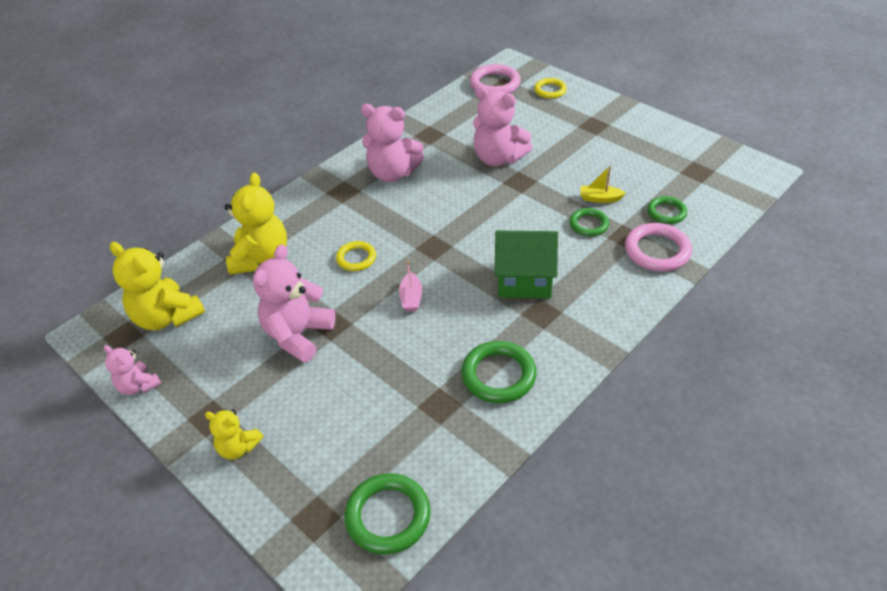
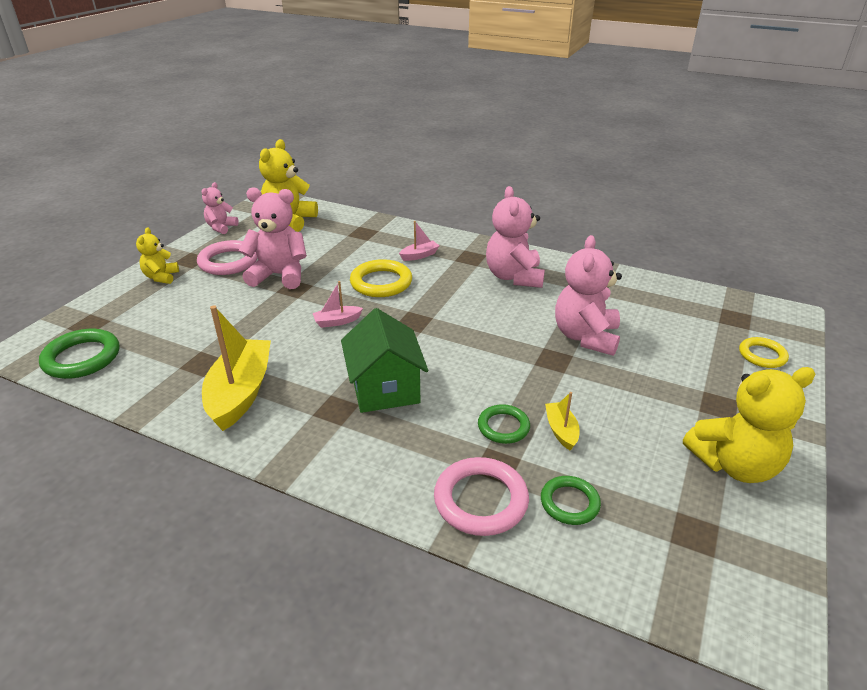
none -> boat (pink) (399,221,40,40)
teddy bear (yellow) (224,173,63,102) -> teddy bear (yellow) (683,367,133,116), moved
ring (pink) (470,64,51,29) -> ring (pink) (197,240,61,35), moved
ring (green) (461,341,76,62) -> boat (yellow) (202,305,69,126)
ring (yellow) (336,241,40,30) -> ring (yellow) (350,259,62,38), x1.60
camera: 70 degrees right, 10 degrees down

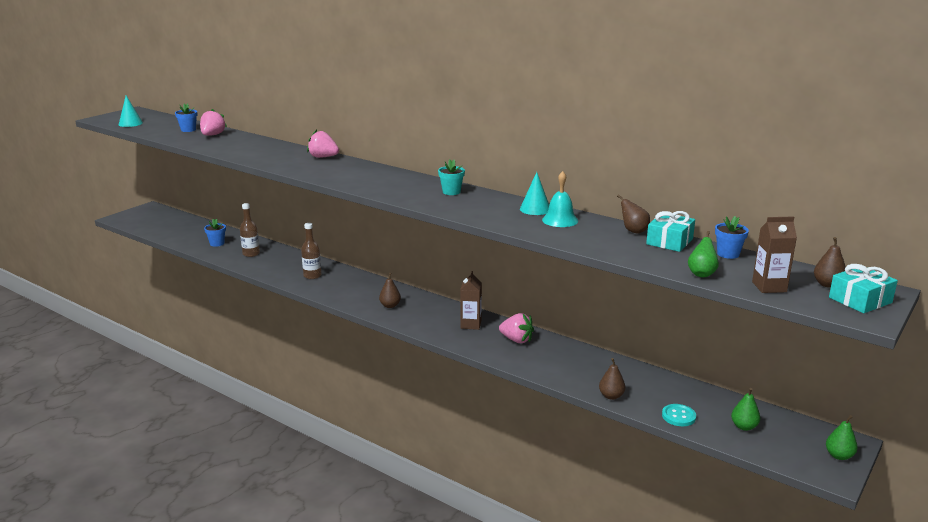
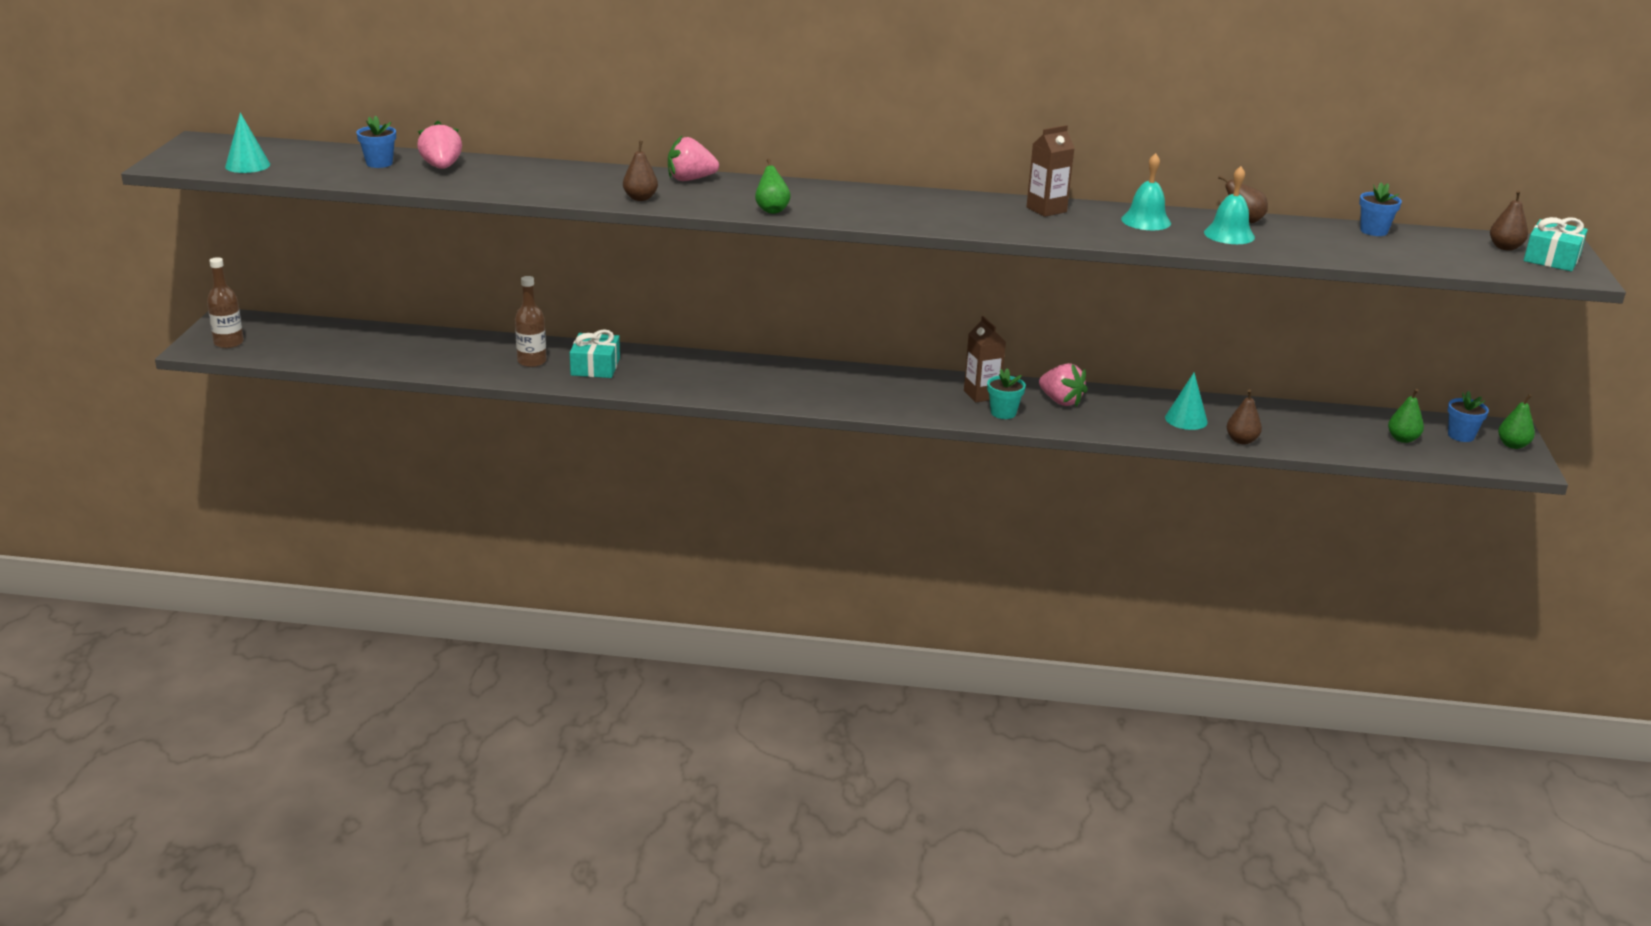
button (turquoise) (662,404,34,22) -> none
none -> bell (turquoise) (1204,166,51,78)
flower pot (blue) (204,219,22,28) -> flower pot (blue) (1448,391,41,51), moved
bottle (brown) (301,223,20,56) -> bottle (brown) (207,257,37,91), moved
pear (brown) (379,272,22,36) -> pear (brown) (623,141,35,60), moved
flower pot (turquoise) (438,160,27,35) -> flower pot (turquoise) (987,368,39,51), moved
cone (turquoise) (520,172,29,43) -> cone (turquoise) (1165,373,43,57), moved
gift (turquoise) (646,211,49,41) -> gift (turquoise) (570,329,50,49), moved
pear (green) (688,231,31,46) -> pear (green) (755,158,36,56), moved
carton (brown) (752,216,45,77) -> carton (brown) (1026,125,48,92), moved
strawberry (pink) (499,313,35,30) -> strawberry (pink) (1039,363,49,44), 45 degrees clockwise
camera: 30 degrees left, 5 degrees up

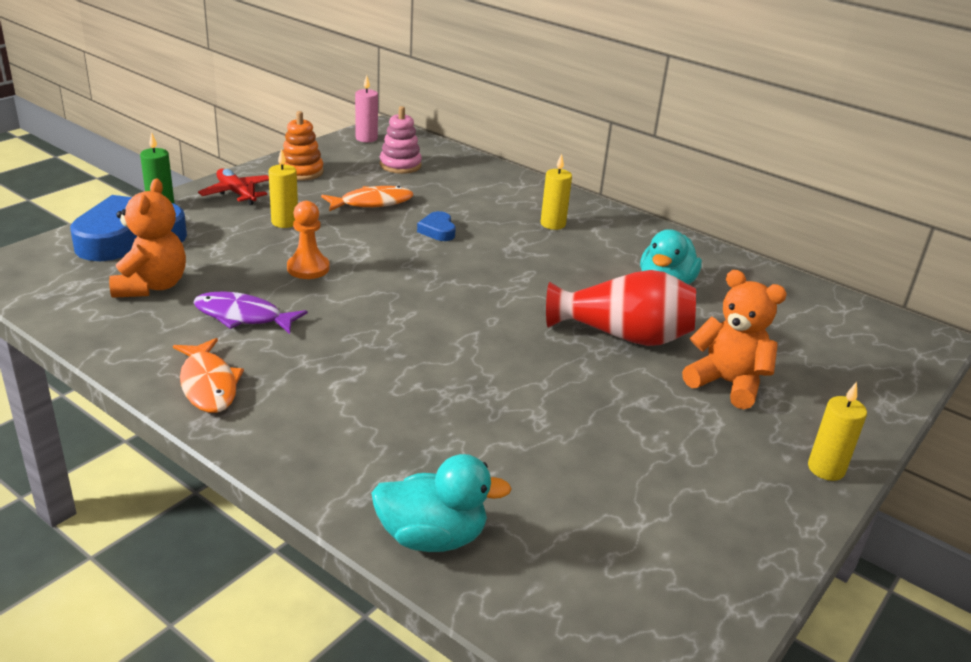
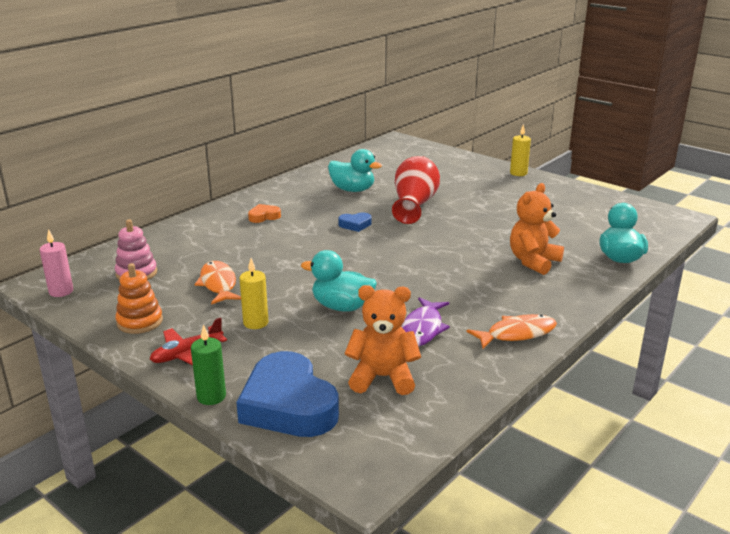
heart (blue) (417,211,39,30) -> heart (blue) (338,212,33,20), moved
teddy bear (orange) (682,270,105,140) -> teddy bear (orange) (510,183,54,92), moved
pawn (orange) (287,201,43,78) -> duck (turquoise) (301,250,76,62)
candle (yellow) (541,154,31,76) -> heart (orange) (248,204,33,19)
camera: 85 degrees left, 5 degrees down

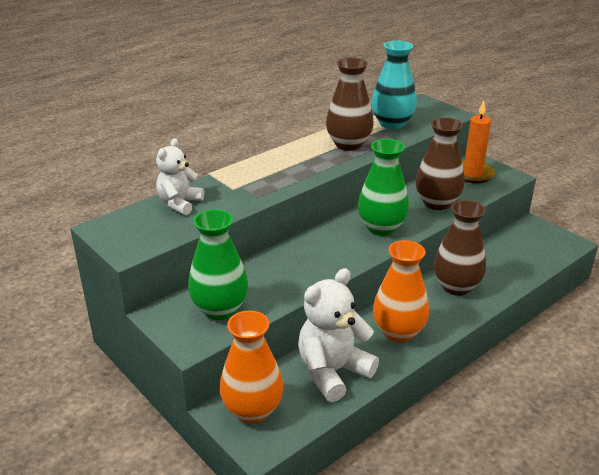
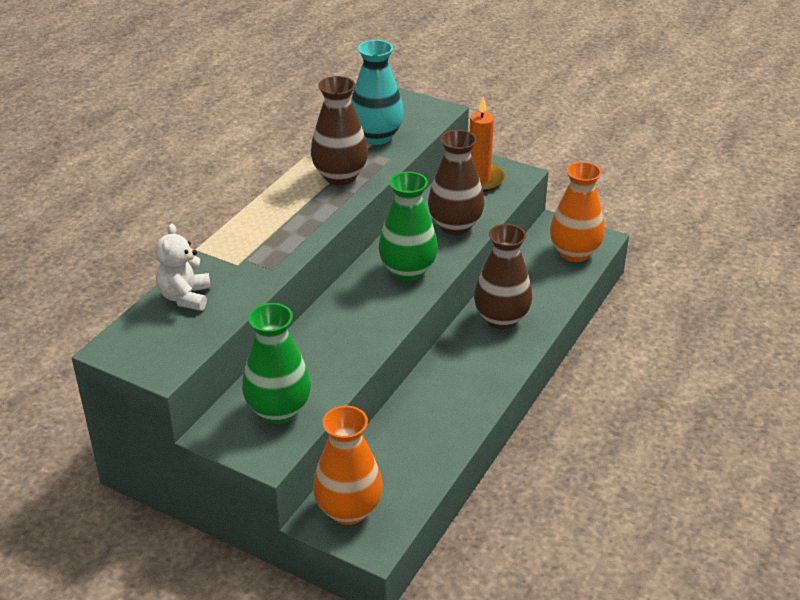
teddy bear (white) (298,268,81,134) -> none
vase (orange) (373,240,56,102) -> vase (orange) (550,162,55,100), moved
camera: 20 degrees left, 5 degrees up

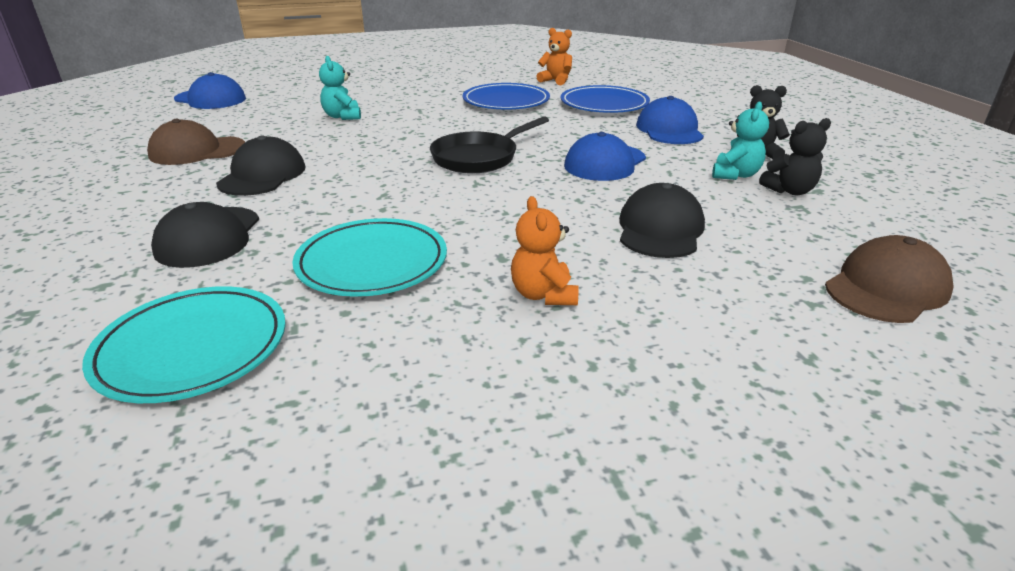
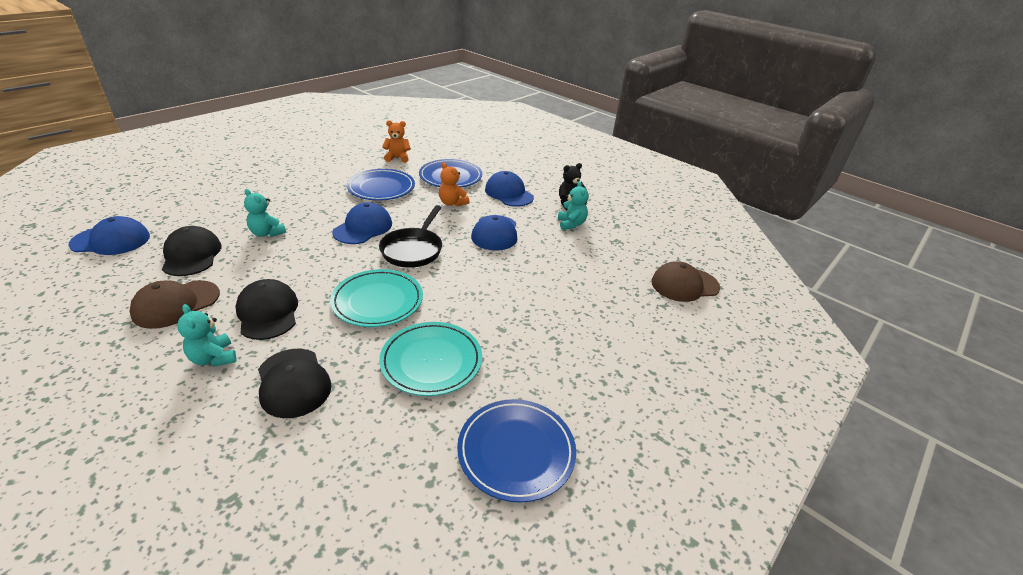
teddy bear (black) (759,118,72,77) -> none
none -> teddy bear (turquoise) (177,304,59,63)
none -> cap (blue) (332,202,60,42)
none -> plate (blue) (457,399,119,104)
plate (turquoise) (82,286,204,117) -> plate (turquoise) (330,269,93,58), moved
teddy bear (orange) (511,196,68,109) -> teddy bear (orange) (439,162,31,44), moved
cap (black) (619,183,86,75) -> cap (black) (162,226,60,50), moved
cap (brown) (825,235,129,88) -> cap (brown) (652,261,68,41), 120 degrees counterclockwise
camera: 35 degrees left, 5 degrees up

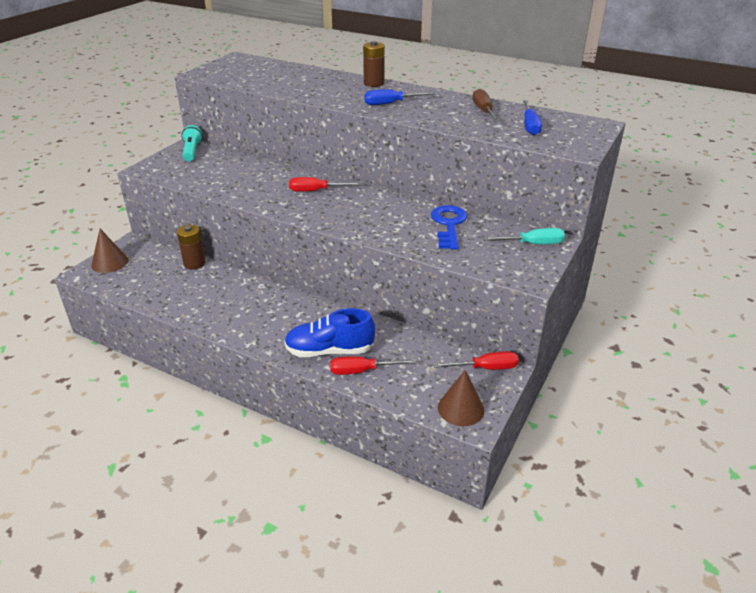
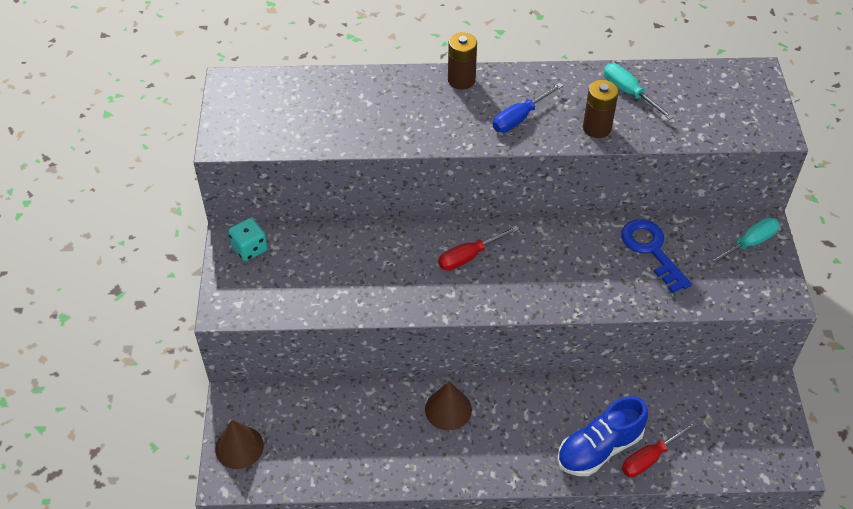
screwdriver (red) (433,351,86,19) -> none
screwdriver (blue) (523,100,19,35) -> none
battery (brown) (177,225,28,44) -> battery (brown) (583,80,36,58), moved
cone (brown) (438,370,46,56) -> cone (brown) (425,381,47,49), moved
flashlight (turquoise) (181,125,22,36) -> dice (turquoise) (228,218,40,43)
screwdriver (brown) (472,89,28,33) -> screwdriver (turquoise) (604,64,70,56)
camera: 30 degrees left, 15 degrees up

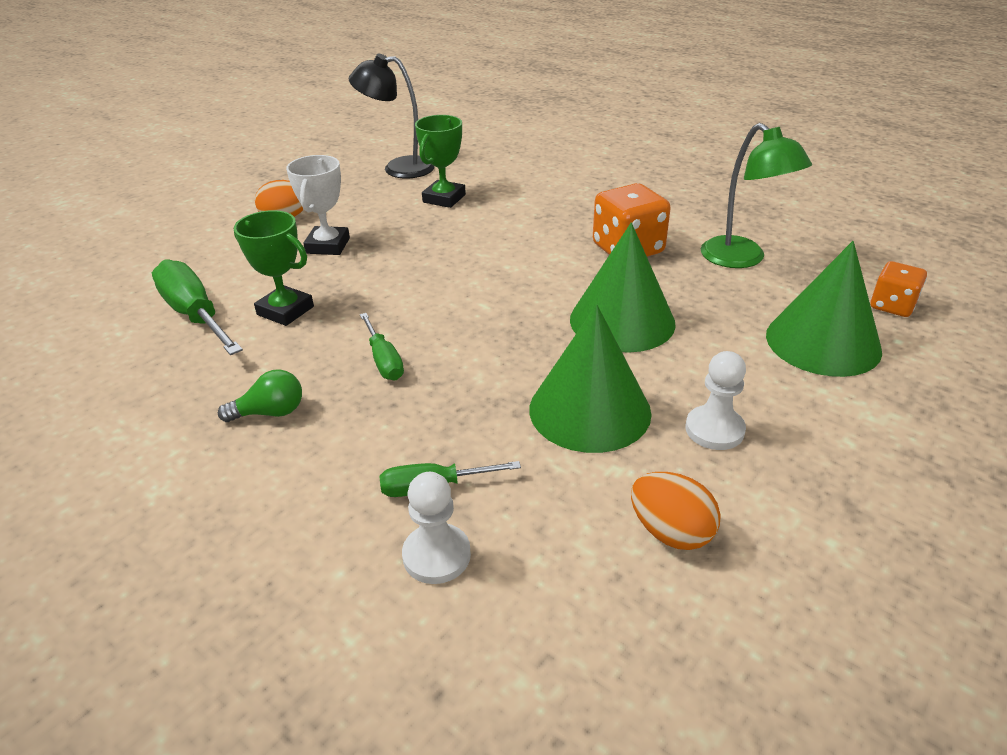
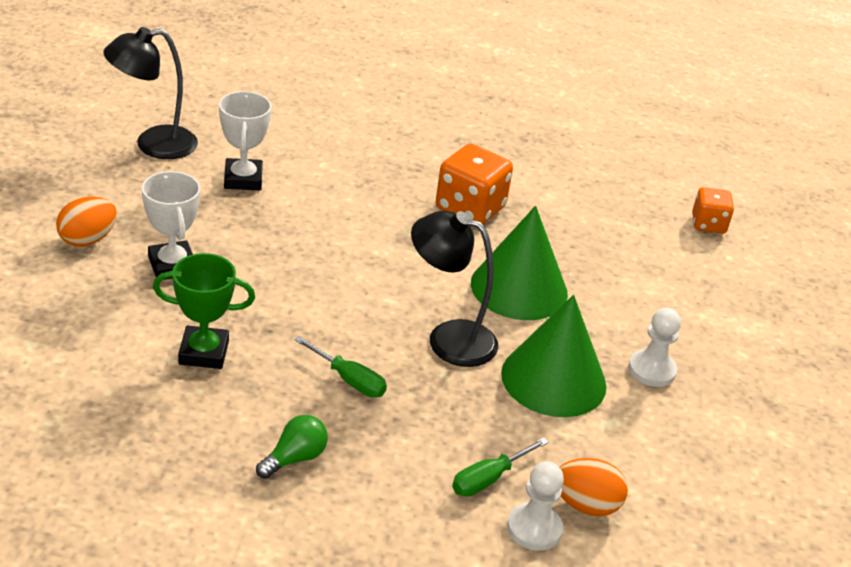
screwdriver (green) (152,259,91,96) -> none
lamp (green) (701,123,111,145) -> none
cone (green) (766,241,116,136) -> none
none -> lamp (black) (411,211,87,156)
egg (orange) (631,472,90,78) -> egg (orange) (559,458,69,58), moved
trophy (green) (415,115,51,93) -> trophy (white) (219,91,53,99)
camera: 35 degrees left, 0 degrees up

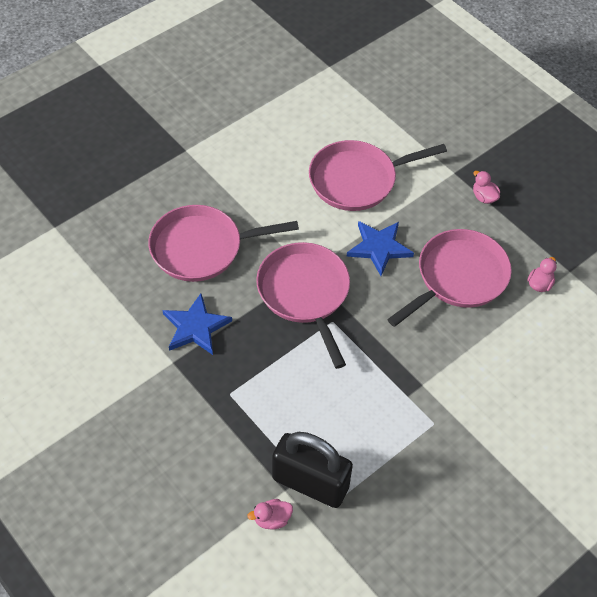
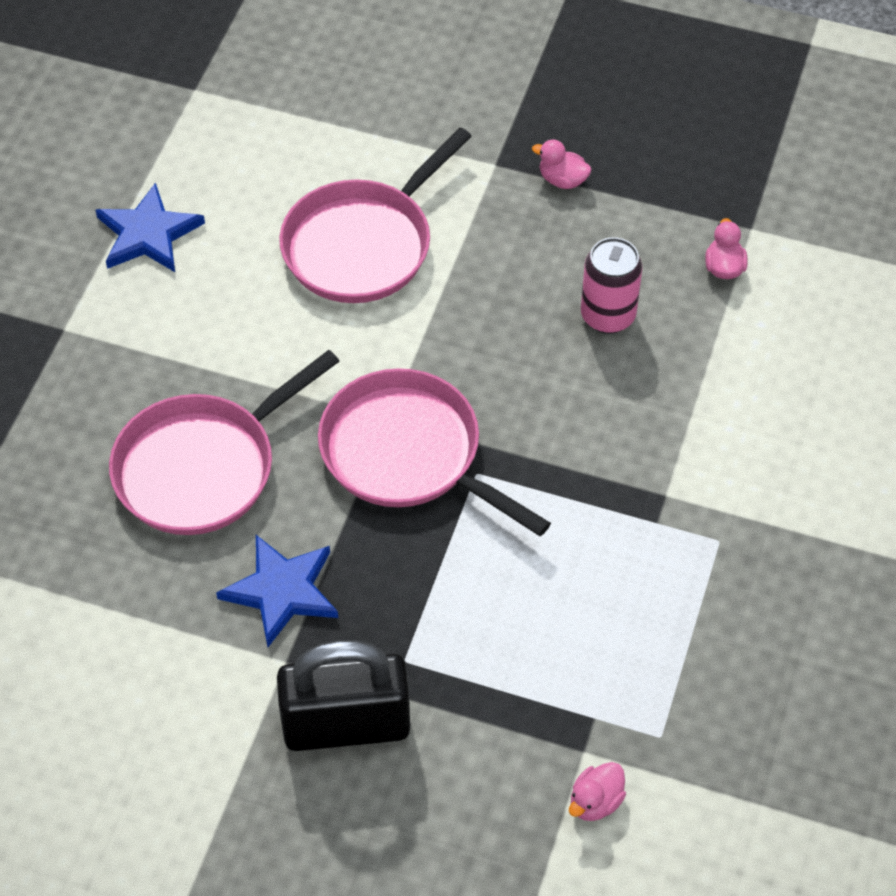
padlock (black) (272,432,81,76) -> padlock (black) (277,640,133,111), moved
star (blue) (347,221,67,55) -> star (blue) (95,183,110,89), moved
pan (pink) (387,229,125,98) -> can (pink) (581,237,61,97)
camera: 30 degrees left, 0 degrees up

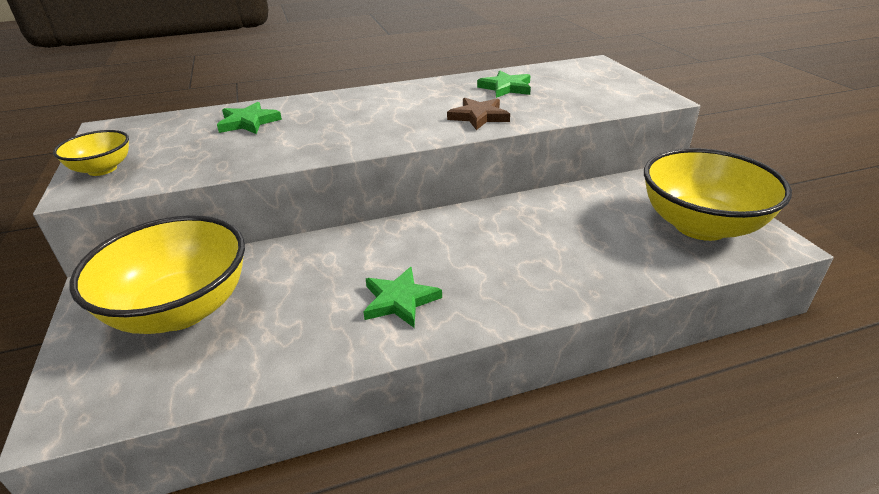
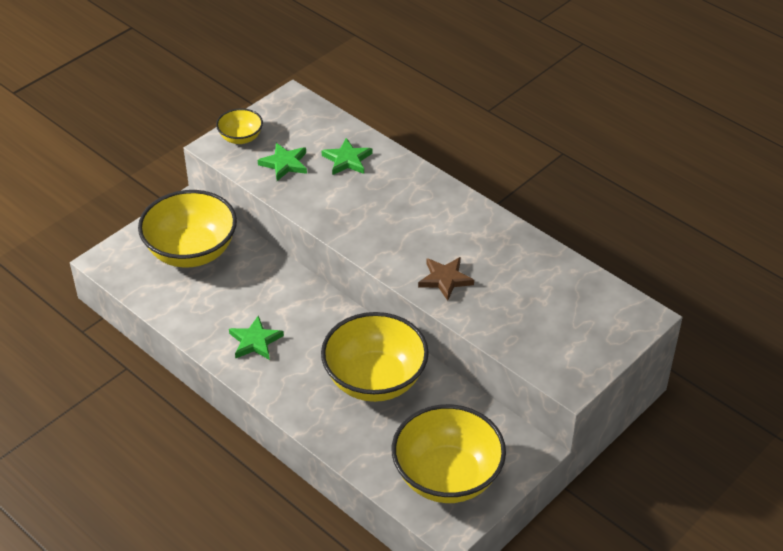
none -> bowl (yellow) (321,312,108,90)
star (green) (477,71,54,27) -> star (green) (258,143,49,38), moved
camera: 60 degrees right, 10 degrees up

